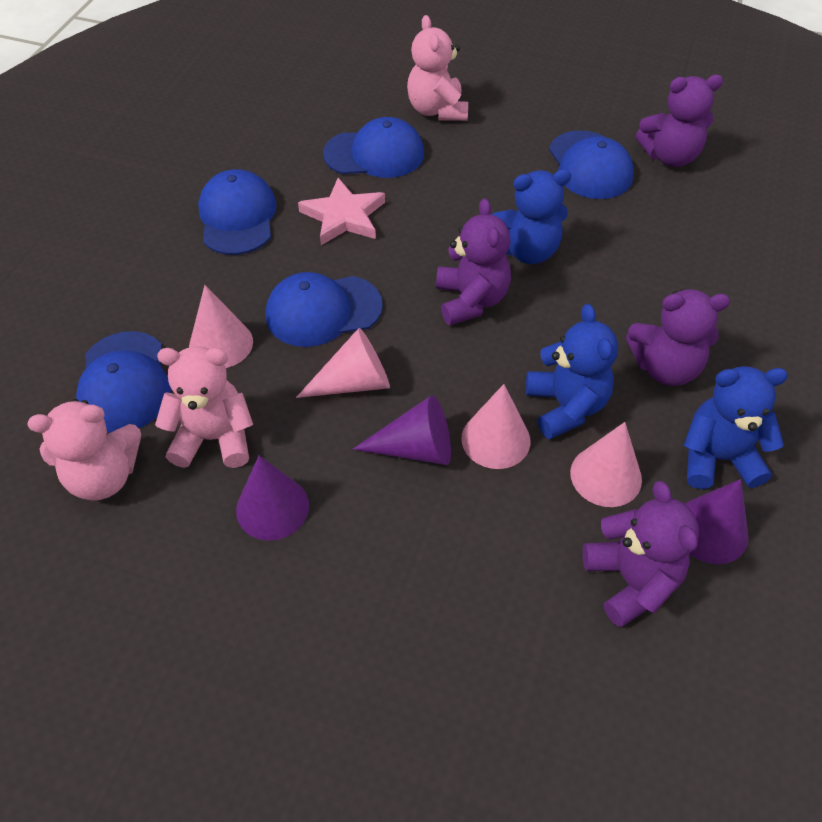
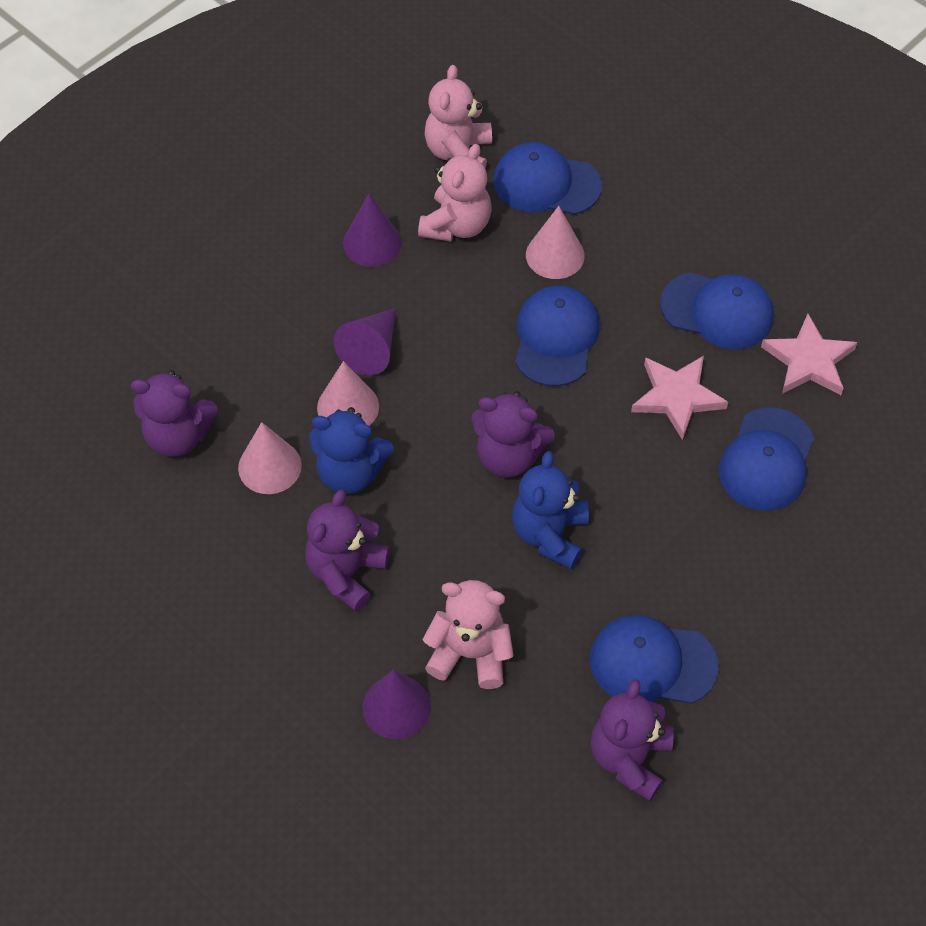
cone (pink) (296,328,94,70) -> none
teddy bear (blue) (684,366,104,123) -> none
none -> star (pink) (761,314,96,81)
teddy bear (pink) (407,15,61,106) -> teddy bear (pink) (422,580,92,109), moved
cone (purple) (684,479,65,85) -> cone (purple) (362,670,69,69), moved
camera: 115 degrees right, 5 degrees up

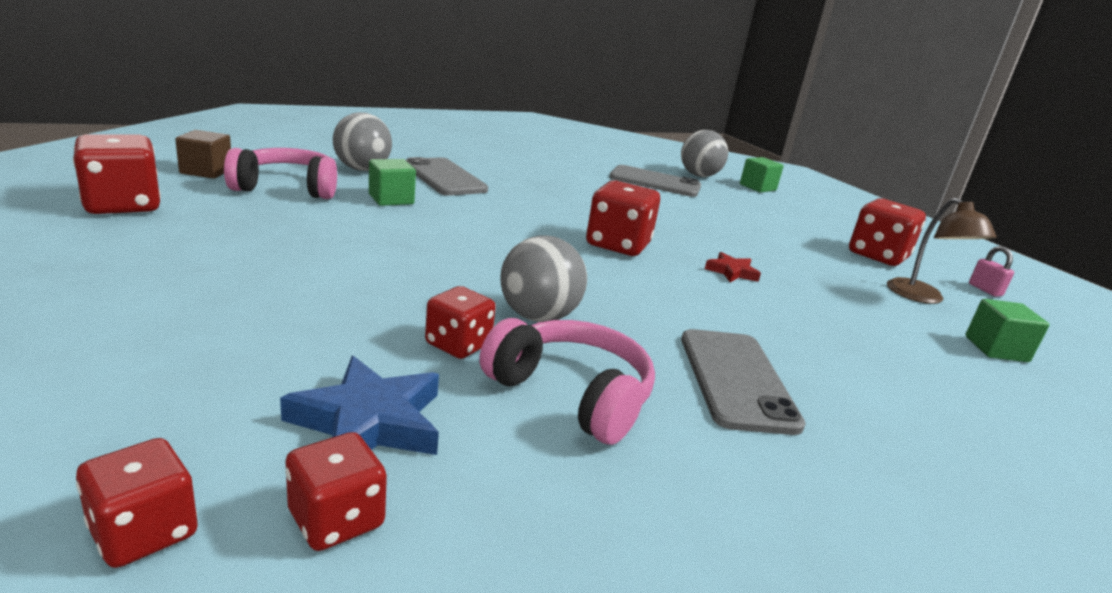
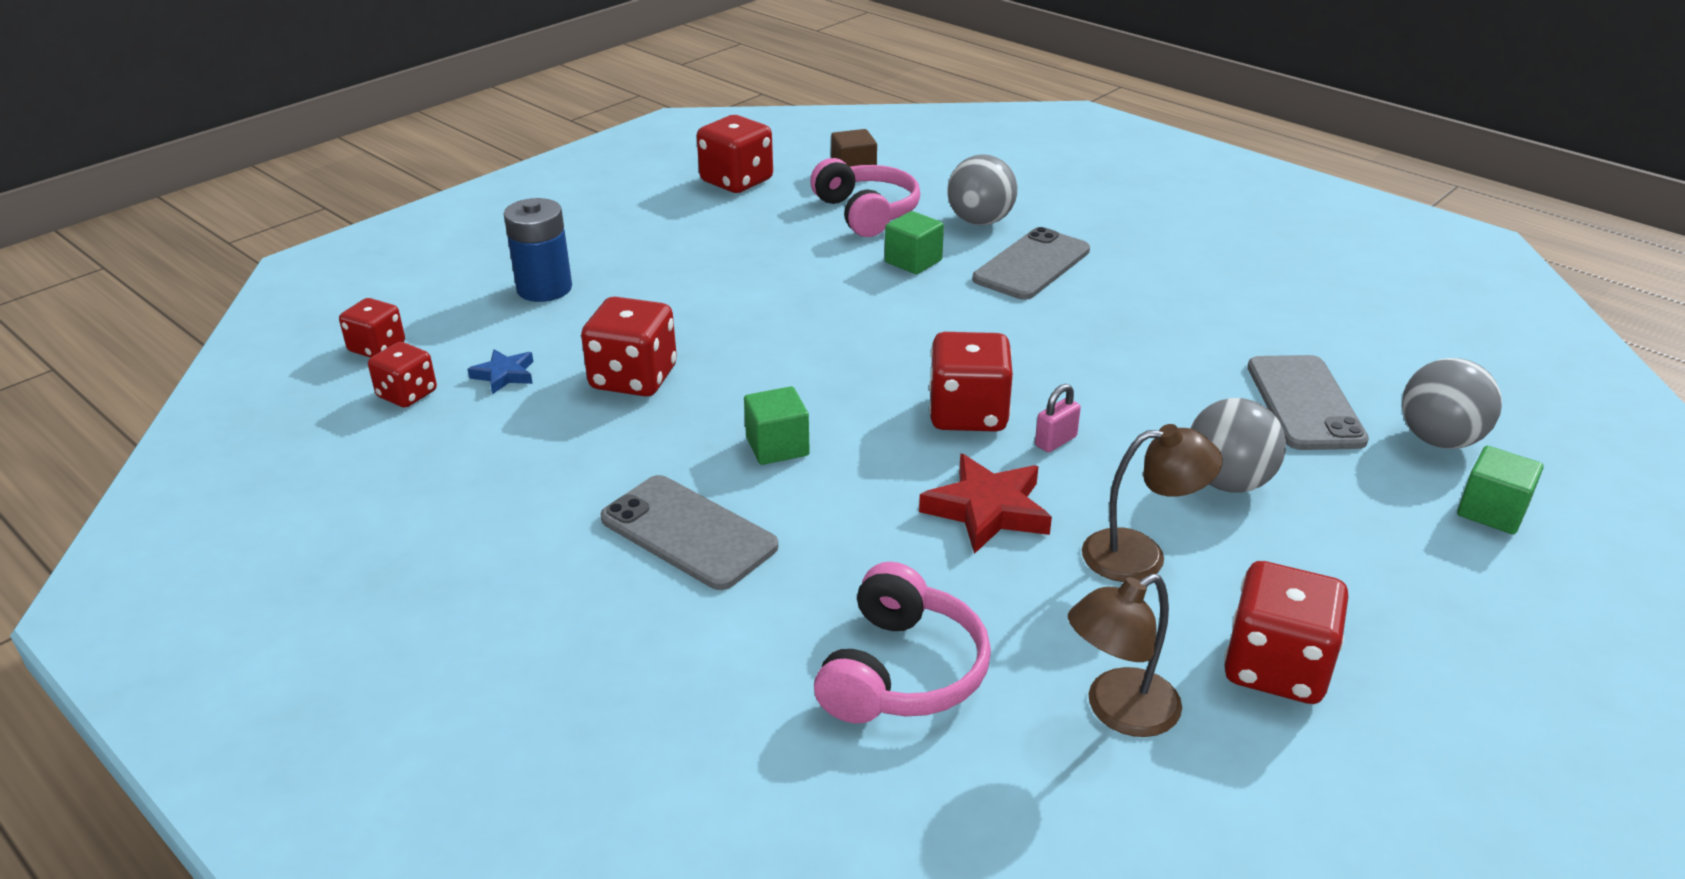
none -> battery (blue) (504,198,68,104)
none -> lamp (brown) (1082,424,141,158)
headphones (pink) (479,318,176,127) -> headphones (pink) (814,562,177,161), moved
ball (grey) (500,235,87,87) -> ball (grey) (1190,398,96,95), moved
cube (green) (966,299,84,63) -> cube (green) (744,386,66,79), moved
padlock (pink) (969,246,45,51) -> padlock (pink) (1035,384,46,68), moved
phone (grey) (681,329,125,106) -> phone (grey) (600,475,178,115), 60 degrees clockwise
star (blue) (280,356,159,99) -> star (blue) (467,349,67,45), x0.58
dice (red) (425,286,71,73) -> dice (red) (581,297,96,100), x1.60
star (red) (705,252,56,30) -> star (red) (919,454,133,100), x1.73
camera: 75 degrees right, 10 degrees up

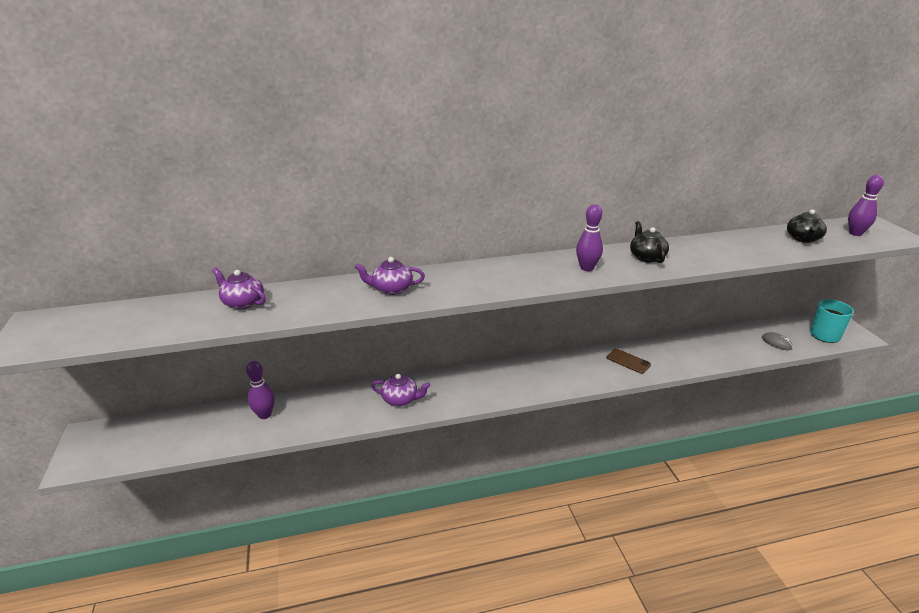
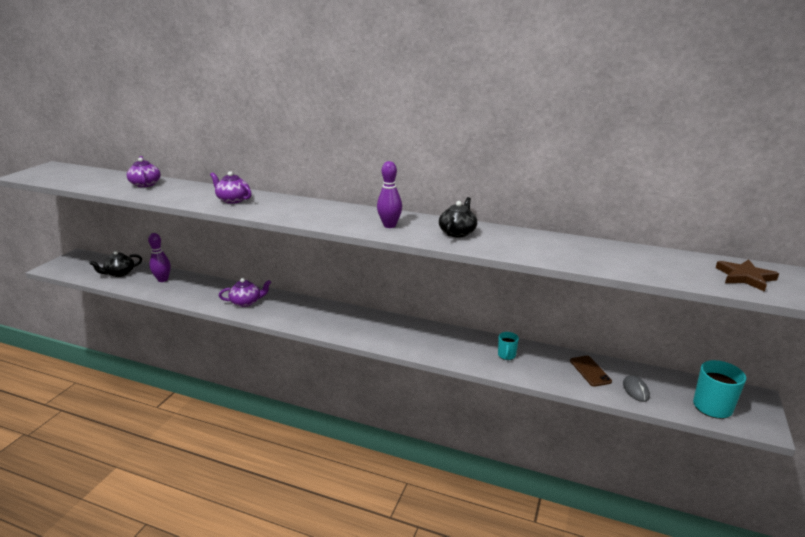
none -> mug (turquoise) (498,332,21,28)
phone (brown) (607,349,44,25) -> phone (brown) (570,356,42,31), moved
teapot (black) (787,209,40,34) -> teapot (black) (89,251,53,26), moved
bowling pin (purple) (848,175,36,61) -> star (brown) (716,259,63,33)
teapot (purple) (371,374,59,32) -> teapot (purple) (219,278,52,29), 60 degrees counterclockwise
camera: 35 degrees right, 5 degrees down

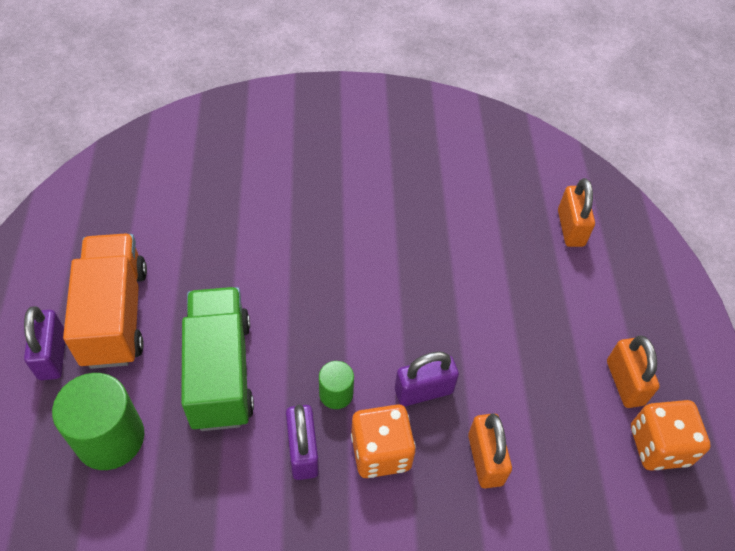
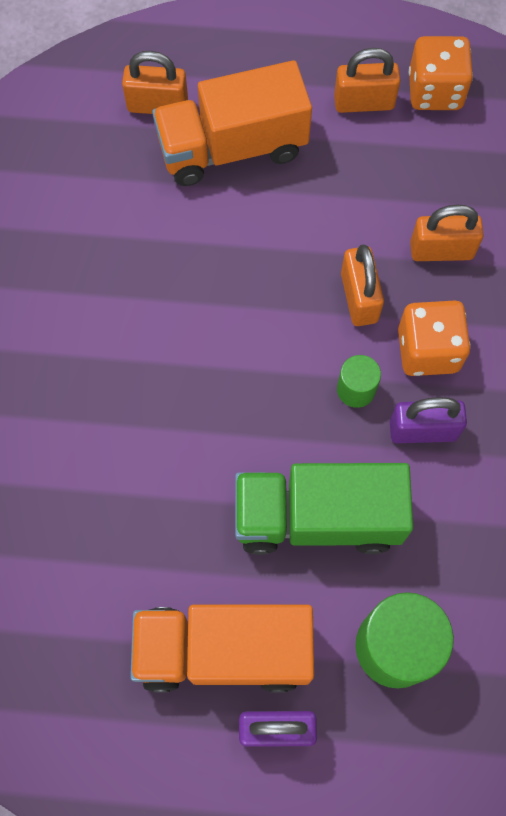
none -> truck (orange) (152,60,160,126)
padlock (purple) (395,351,64,55) -> padlock (orange) (341,244,43,82)
camera: 80 degrees left, 15 degrees up

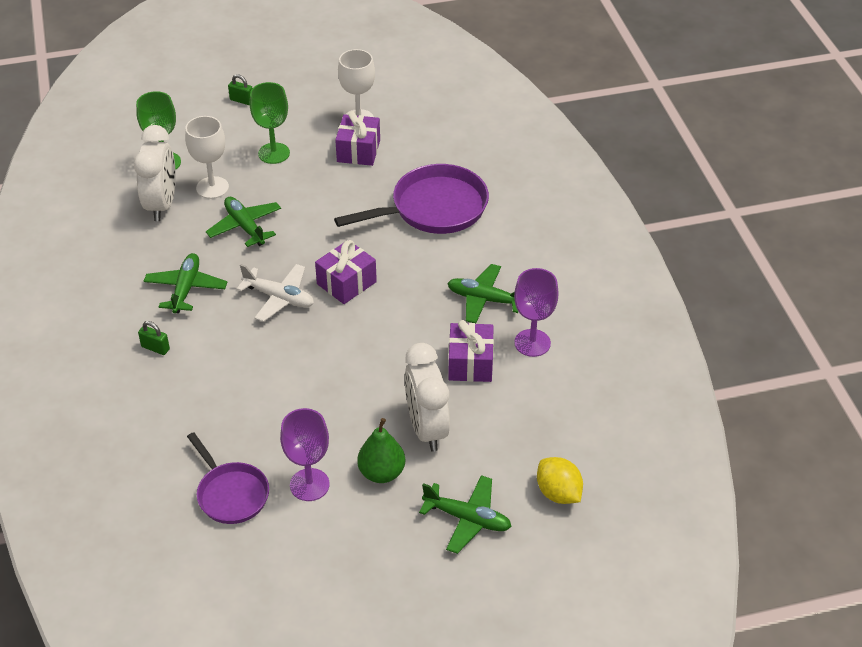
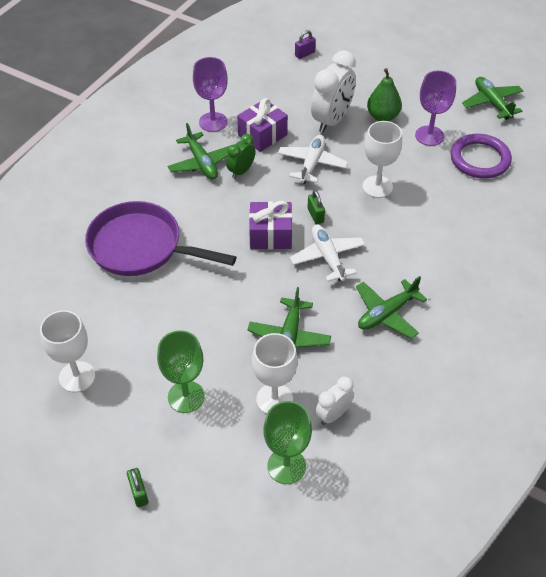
gift (purple) (335,111,45,55) -> none
none -> clock (green) (226,134,30,45)
none -> plane (white) (278,135,70,49)
none -> goblet (white) (362,121,40,77)
padlock (green) (138,321,32,34) -> padlock (green) (307,190,18,34), moved
plane (green) (419,475,93,79) -> plane (green) (462,77,62,43), moved
pan (purple) (187,432,82,92) -> ring (purple) (450,134,62,45)
lemon (yellow) (537,457,46,47) -> padlock (purple) (295,30,21,29)
clock (white) (134,125,42,96) -> clock (white) (316,377,38,48), x0.55
camera: 135 degrees left, 5 degrees up

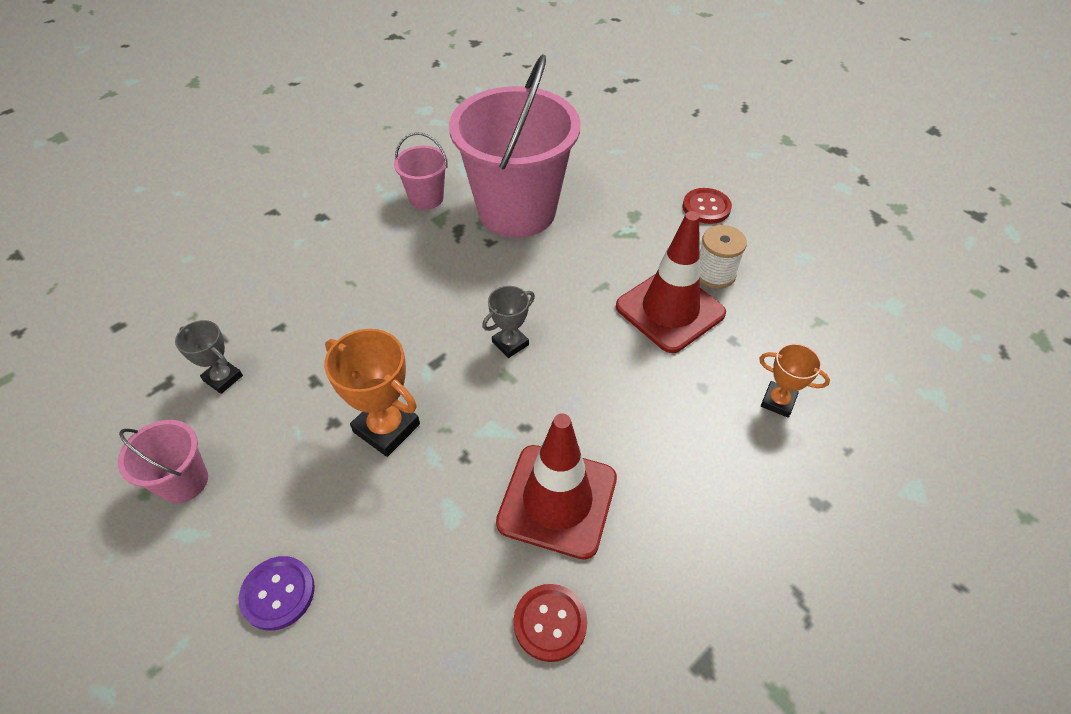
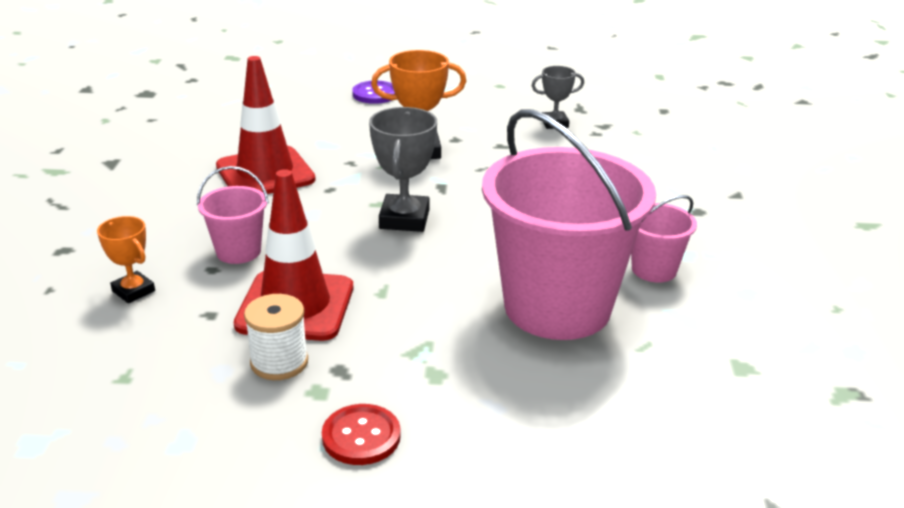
button (red) (514,584,73,78) -> none
bucket (pink) (118,420,90,83) -> bucket (pink) (197,166,72,98), moved
trophy (orange) (759,343,71,74) -> trophy (orange) (97,216,58,87), 60 degrees clockwise
trophy (grey) (482,286,53,72) -> trophy (grey) (369,107,68,125), x1.64
camera: 135 degrees right, 20 degrees down

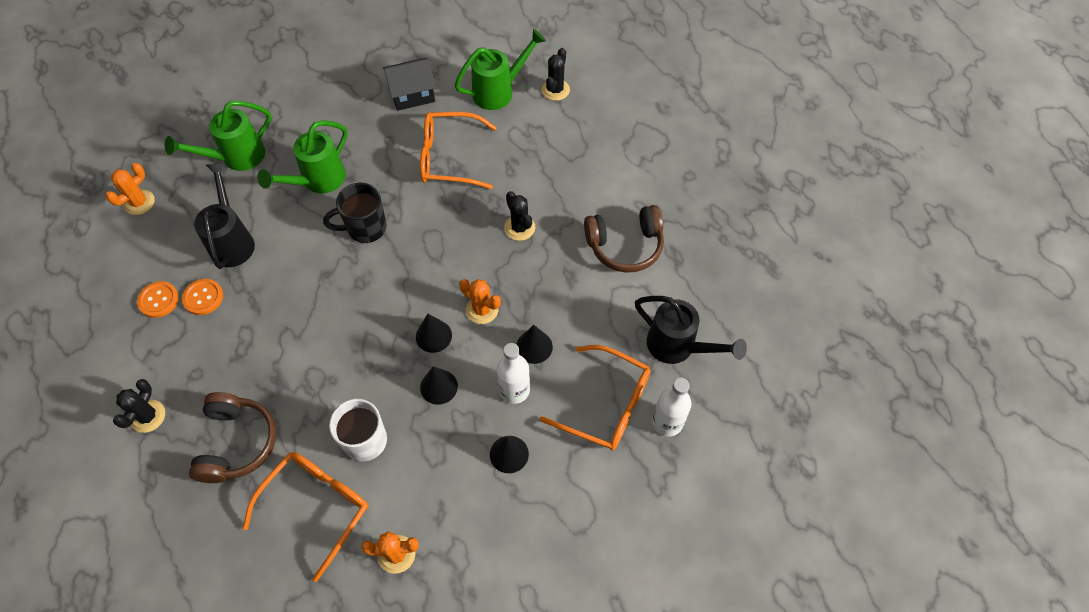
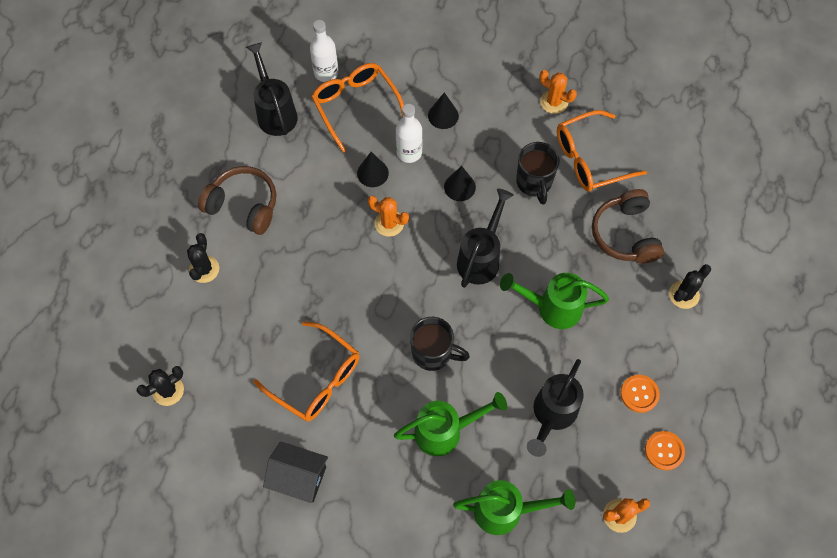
cone (black) (416,314,36,39) -> none
none -> watering can (black) (457,188,57,100)
button (orange) (182,279,41,36) -> button (orange) (645,431,40,39), moved
watering can (green) (455,29,91,81) -> watering can (green) (500,273,109,56), moved
cactus (black) (504,191,31,50) -> cactus (black) (187,233,32,50), moved
mug (white) (329,399,58,62) -> mug (black) (516,142,44,63)
headphones (brown) (189,392,87,91) -> headphones (brown) (592,189,72,74), 45 degrees counterclockwise
cactus (orange) (459,279,42,45) -> cactus (orange) (368,196,41,41), 45 degrees counterclockwise
camera: 145 degrees left, 5 degrees up

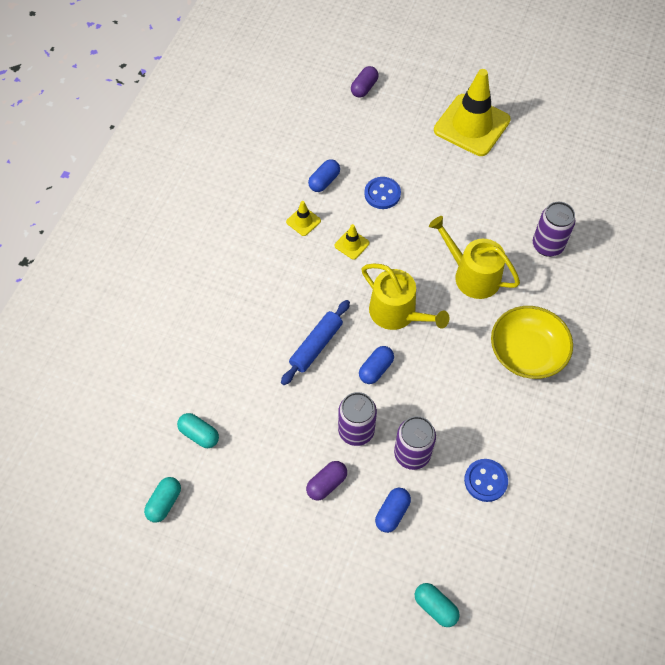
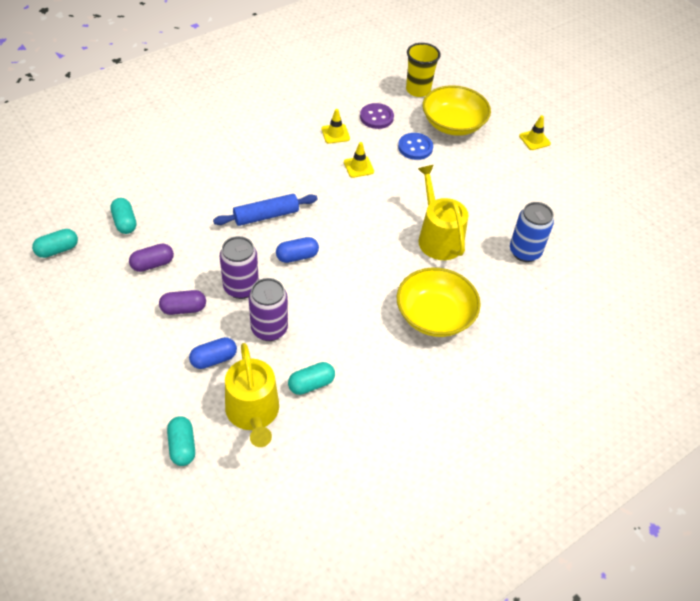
none -> cup (yellow) (406,43,35,54)
none -> bowl (yellow) (423,85,68,51)
capsule (purple) (351,66,27,32) -> capsule (purple) (129,244,45,28), moved
watering can (yellow) (362,264,87,66) -> watering can (yellow) (225,343,54,104), moved
capsule (blue) (308,159,32,33) -> button (purple) (360,103,34,26)
button (blue) (464,459,44,43) -> capsule (turquoise) (288,362,47,33)
can (purple) (533,202,42,55) -> can (blue) (510,202,44,60)
traffic cone (yellow) (434,69,77,87) -> traffic cone (yellow) (519,115,32,35), x0.41
camera: 30 degrees right, 10 degrees down

